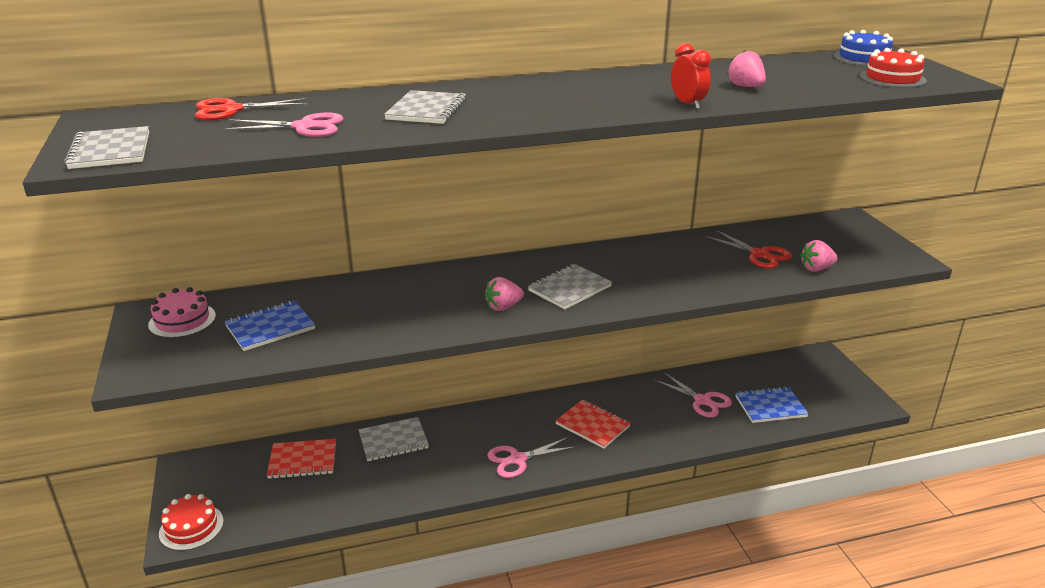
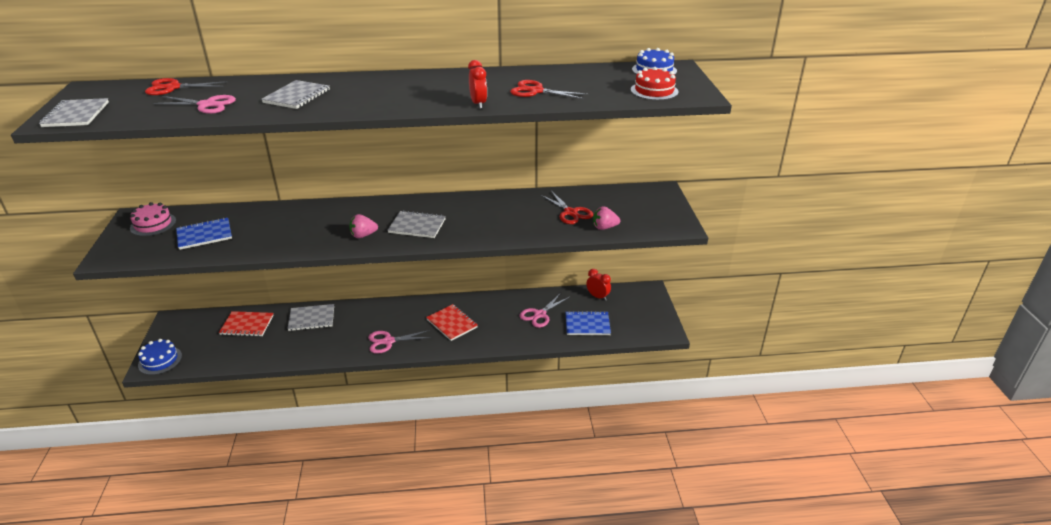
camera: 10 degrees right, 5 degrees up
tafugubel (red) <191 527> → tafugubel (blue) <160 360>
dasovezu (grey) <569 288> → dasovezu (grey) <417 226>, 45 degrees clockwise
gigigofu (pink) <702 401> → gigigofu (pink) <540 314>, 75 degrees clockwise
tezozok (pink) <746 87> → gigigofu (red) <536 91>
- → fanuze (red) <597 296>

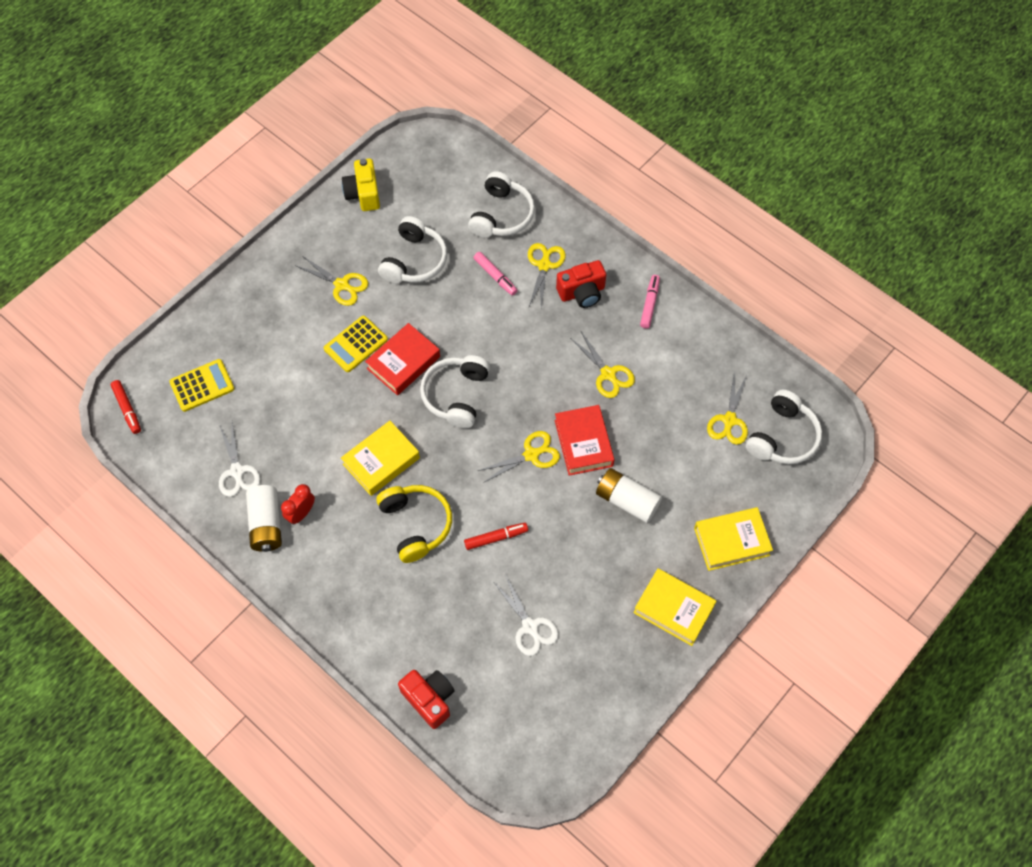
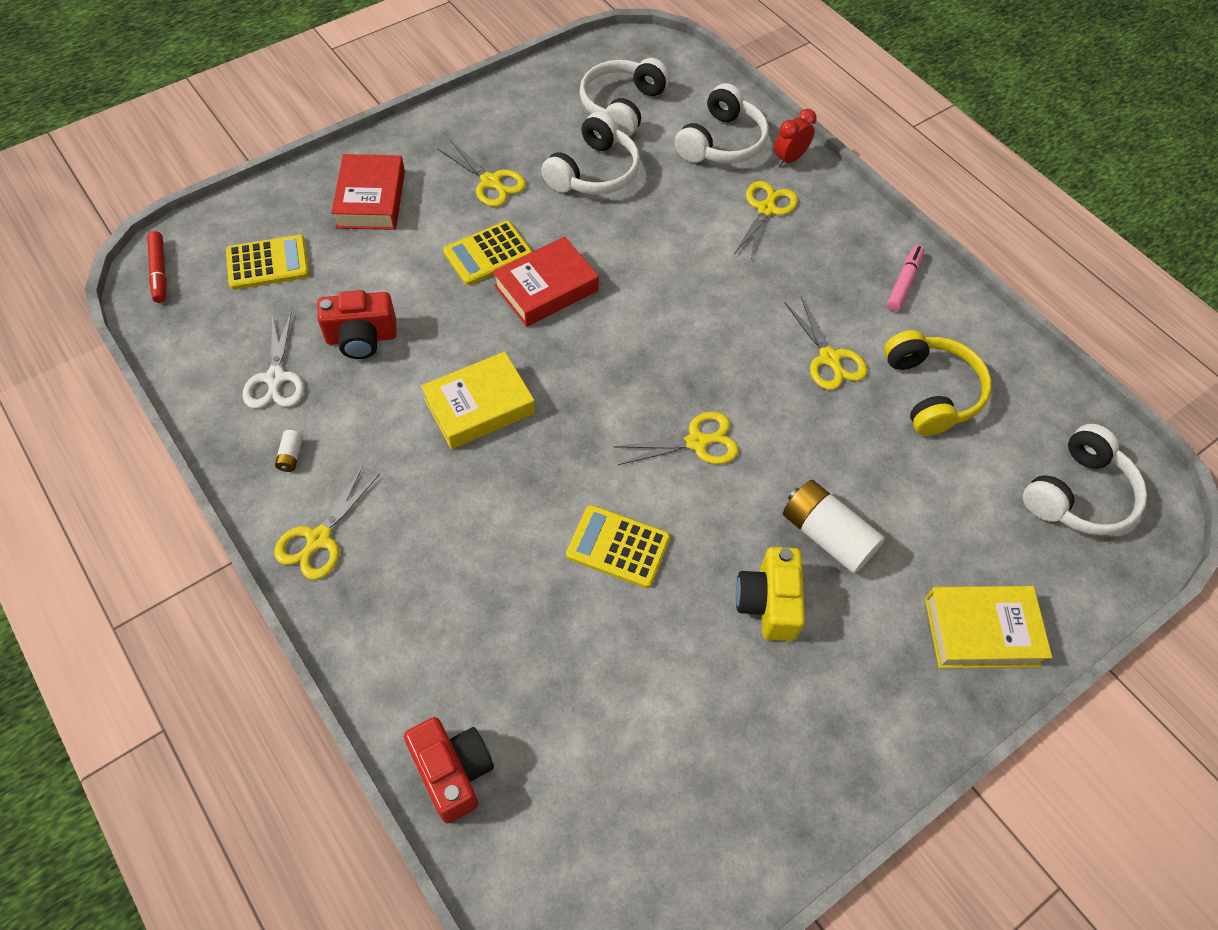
camera: 10 degrees right, 5 degrees down
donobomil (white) <266 524> → donobomil (white) <291 456>, x0.43
fanuze (red) <301 513> → fanuze (red) <789 159>, shifted
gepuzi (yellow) <363 194> → gepuzi (yellow) <768 603>, shifted
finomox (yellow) <416 524> → finomox (yellow) <931 392>, shifted
finomox (white) <456 395> → finomox (white) <622 106>, shifted
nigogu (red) <496 538> → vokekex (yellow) <618 547>
nigogu (pink) <495 276> → -
gigigofu (white) <530 627> → -
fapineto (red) <583 443> → fapineto (red) <371 199>, shifted
gepuzi (red) <582 292> → gepuzi (red) <361 338>, shifted
fapineto (yellow) <673 609> → -
gigigofu (yellow) <729 420> → gigigofu (yellow) <319 539>, shifted

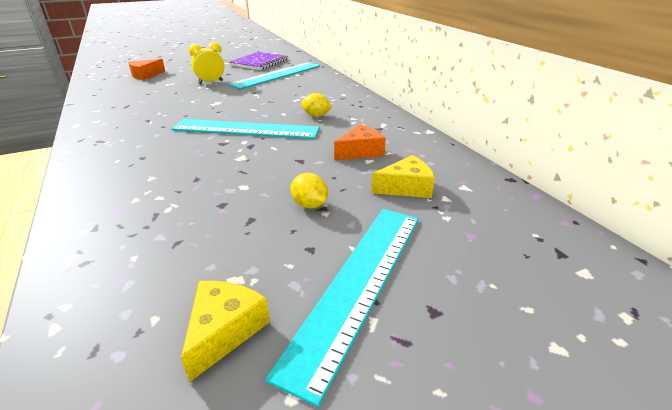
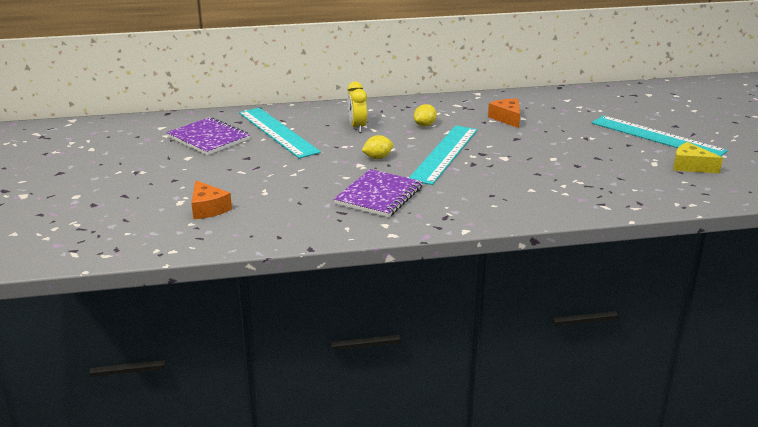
camera: 75 degrees left, 5 degrees down
fanuze (yellow) <211 82> → fanuze (yellow) <357 127>, shifted
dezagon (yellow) <309 205> → dezagon (yellow) <377 158>, shifted
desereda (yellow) <406 187> → -
- → dasovezu (purple) <379 195>

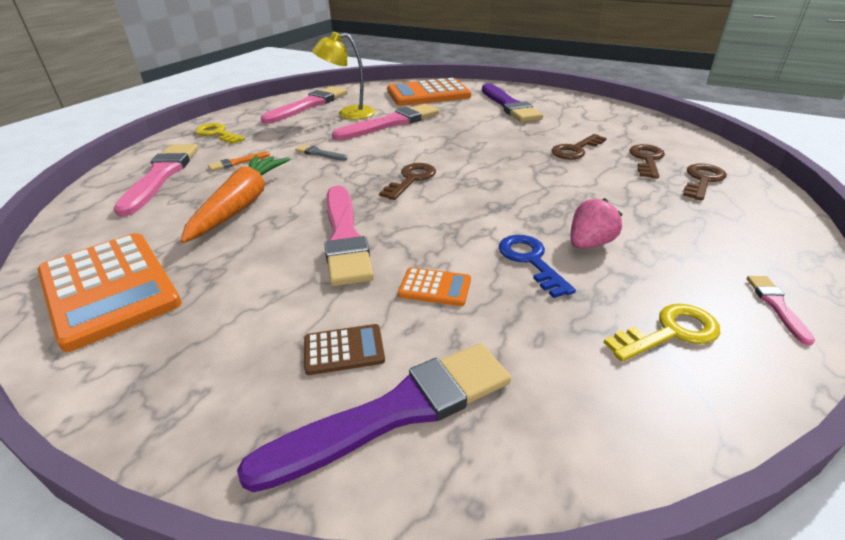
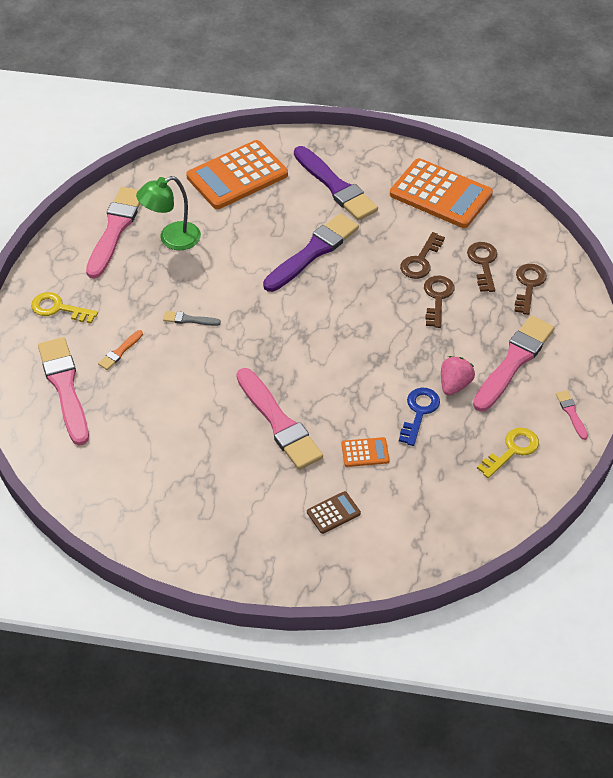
camera: 20 degrees left, 15 degrees up
vokekex (orange) <109 288> → vokekex (orange) <440 194>, shifted
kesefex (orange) <241 205> → -
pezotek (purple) <395 412> → pezotek (purple) <313 252>, shifted
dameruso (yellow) <348 114> → dameruso (green) <172 239>
pezotek (pink) <391 123> → pezotek (pink) <514 361>, shifted
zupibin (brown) <411 179> → zupibin (brown) <437 298>, shifted
zupibin (blue) <531 261> → zupibin (blue) <419 412>, 60 degrees clockwise

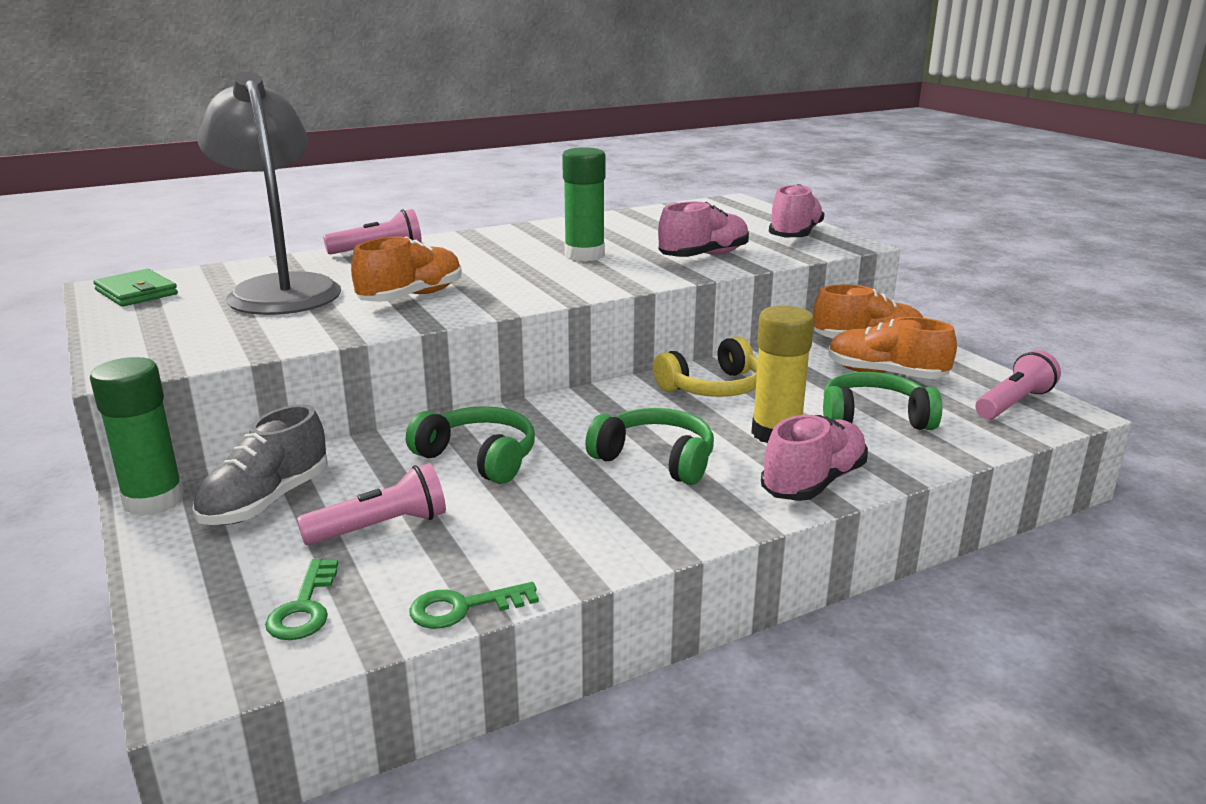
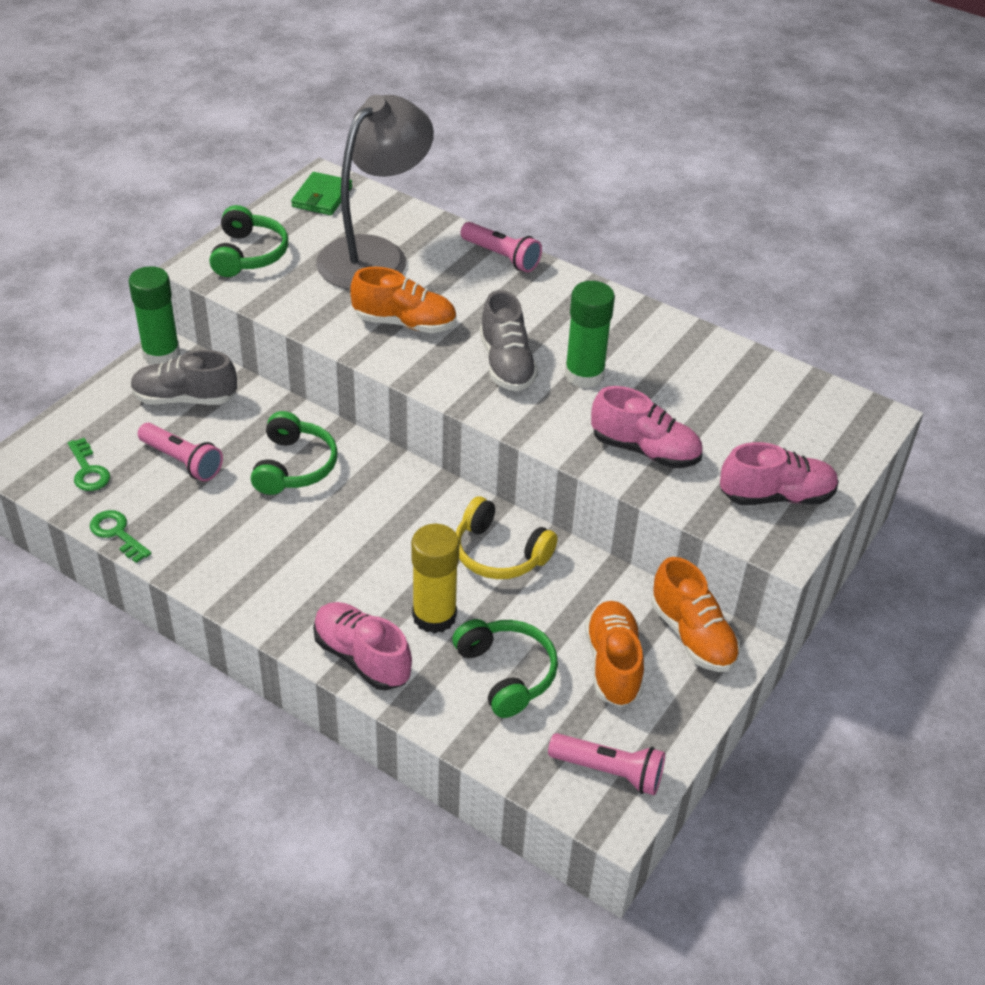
camera: 60 degrees right, 20 degrees up
zupibin (green) <304 608> → zupibin (green) <88 470>, 90 degrees counterclockwise
finomox (green) <656 459> → finomox (green) <249 254>, shifted
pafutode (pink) <813 482> → pafutode (pink) <362 657>, 150 degrees counterclockwise
- → pafutode (grey) <506 364>

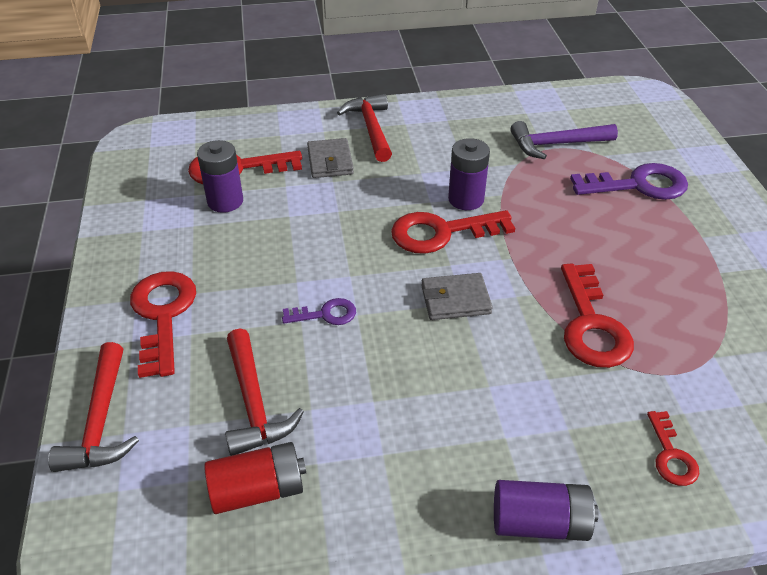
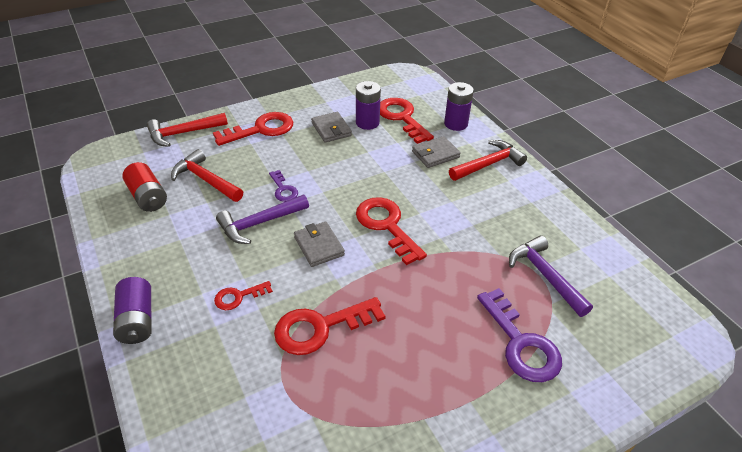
camera: 70 degrees right, 0 degrees up
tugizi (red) <254 403> → tugizi (red) <205 180>, 75 degrees clockwise
donobomil (purple) <466 199> → donobomil (purple) <456 124>, shifted
zupibin (red) <671 455> → zupibin (red) <238 297>, shifted
- → tugizi (purple) <259 223>
- → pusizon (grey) <331 129>

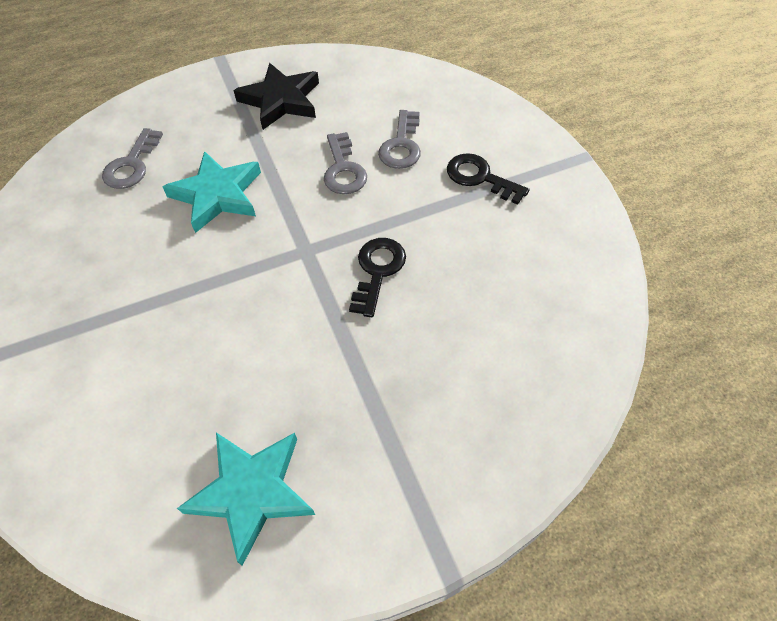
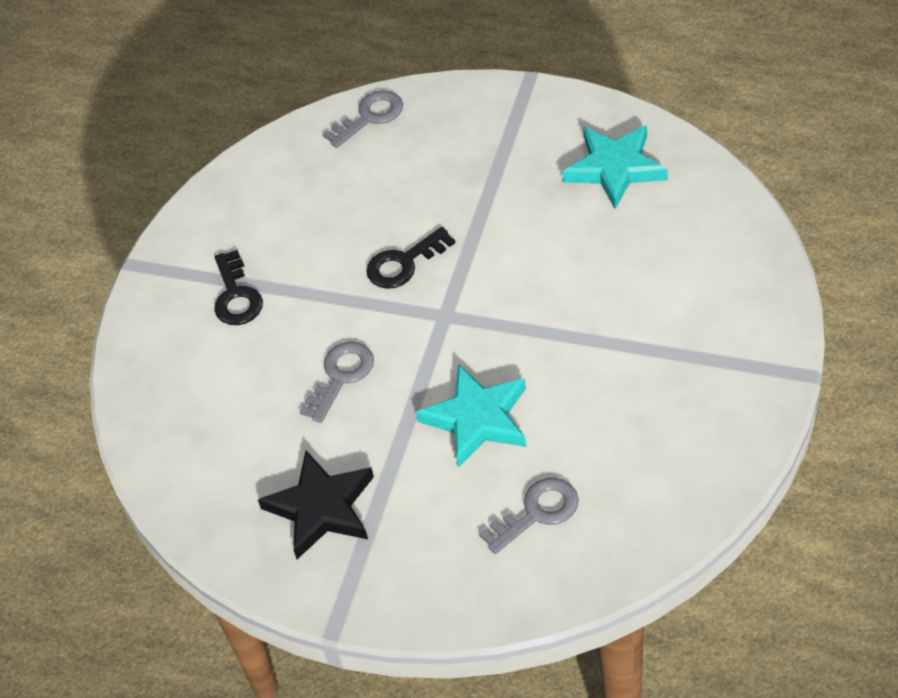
camera: 135 degrees left, 5 degrees down
zupibin (grey) <401 145> → zupibin (grey) <369 117>, shifted

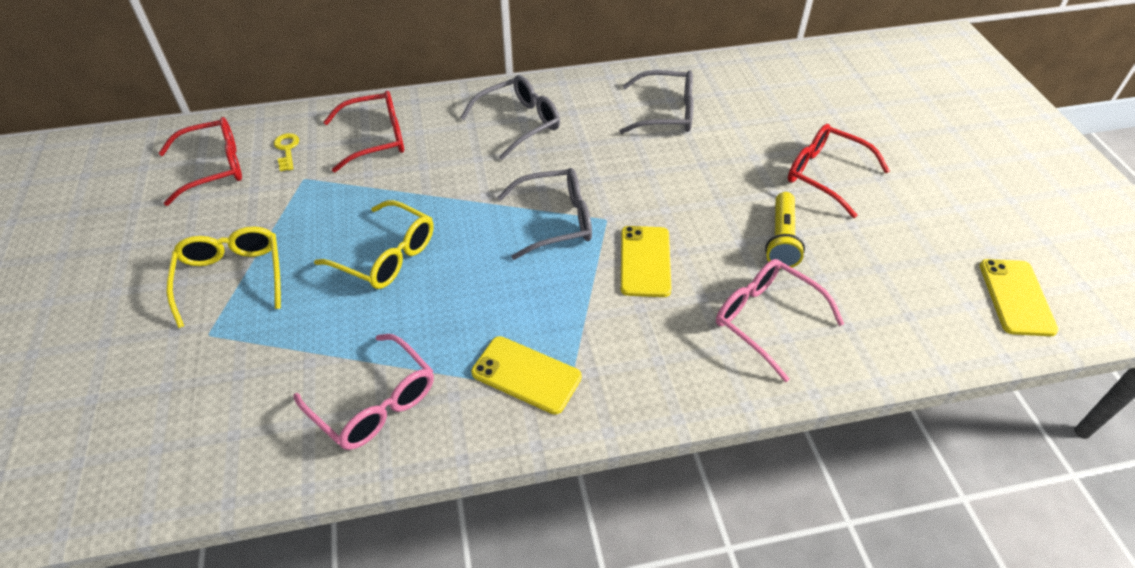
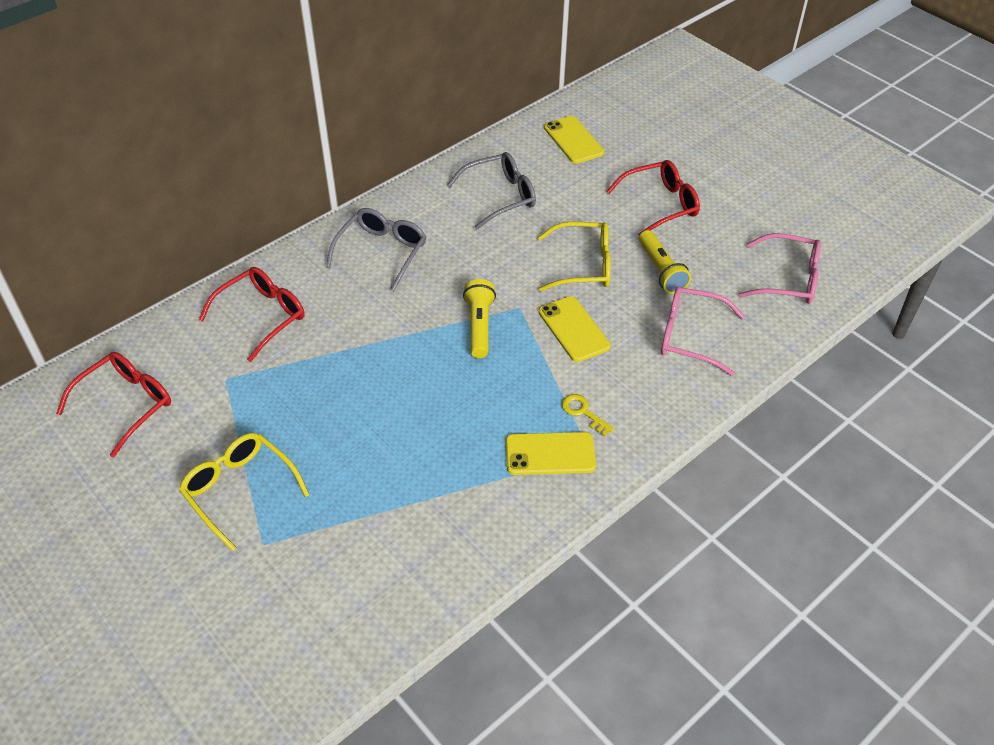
camera: 30 degrees left, 0 degrees up
zupibin (yellow) <287 150> → zupibin (yellow) <583 412>, shifted
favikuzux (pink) <374 402> → favikuzux (pink) <787 279>, shifted
favikuzux (yellow) <385 255> → favikuzux (yellow) <582 265>, shifted
favikuzux (grey) <555 221> → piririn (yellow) <479 326>
favikuzux (red) <826 175> → favikuzux (red) <659 205>, 150 degrees clockwise
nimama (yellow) <1016 297> → nimama (yellow) <573 140>, shifted

